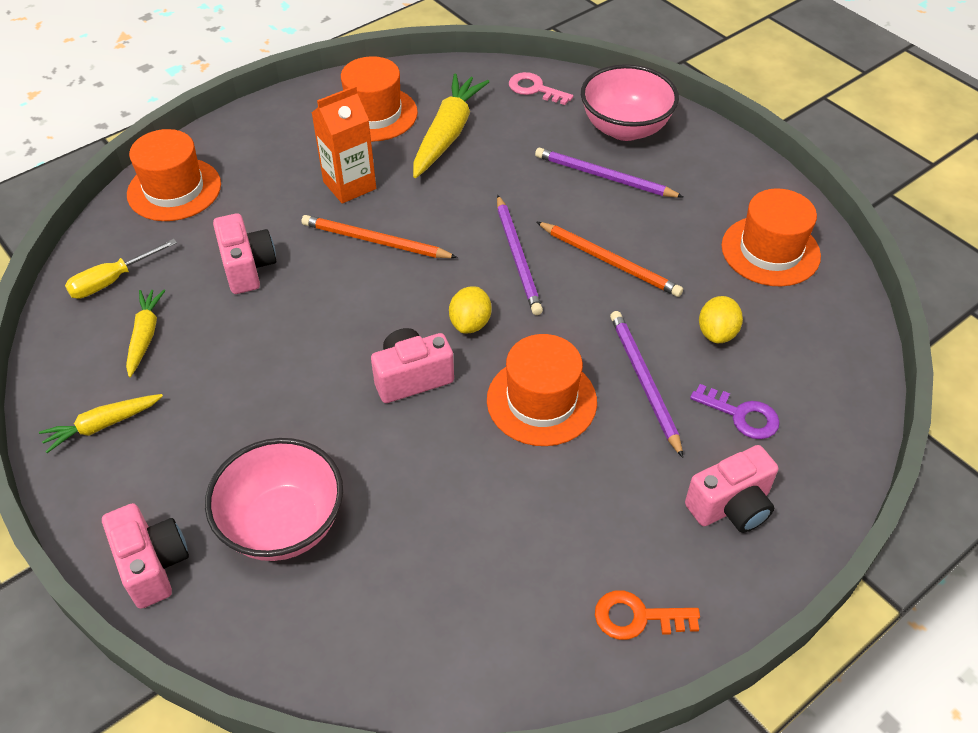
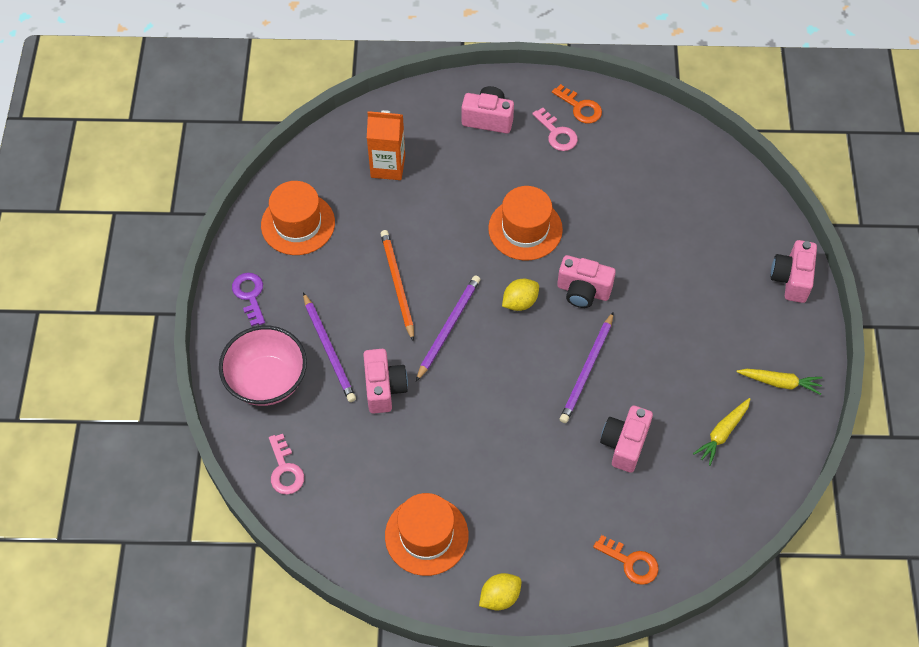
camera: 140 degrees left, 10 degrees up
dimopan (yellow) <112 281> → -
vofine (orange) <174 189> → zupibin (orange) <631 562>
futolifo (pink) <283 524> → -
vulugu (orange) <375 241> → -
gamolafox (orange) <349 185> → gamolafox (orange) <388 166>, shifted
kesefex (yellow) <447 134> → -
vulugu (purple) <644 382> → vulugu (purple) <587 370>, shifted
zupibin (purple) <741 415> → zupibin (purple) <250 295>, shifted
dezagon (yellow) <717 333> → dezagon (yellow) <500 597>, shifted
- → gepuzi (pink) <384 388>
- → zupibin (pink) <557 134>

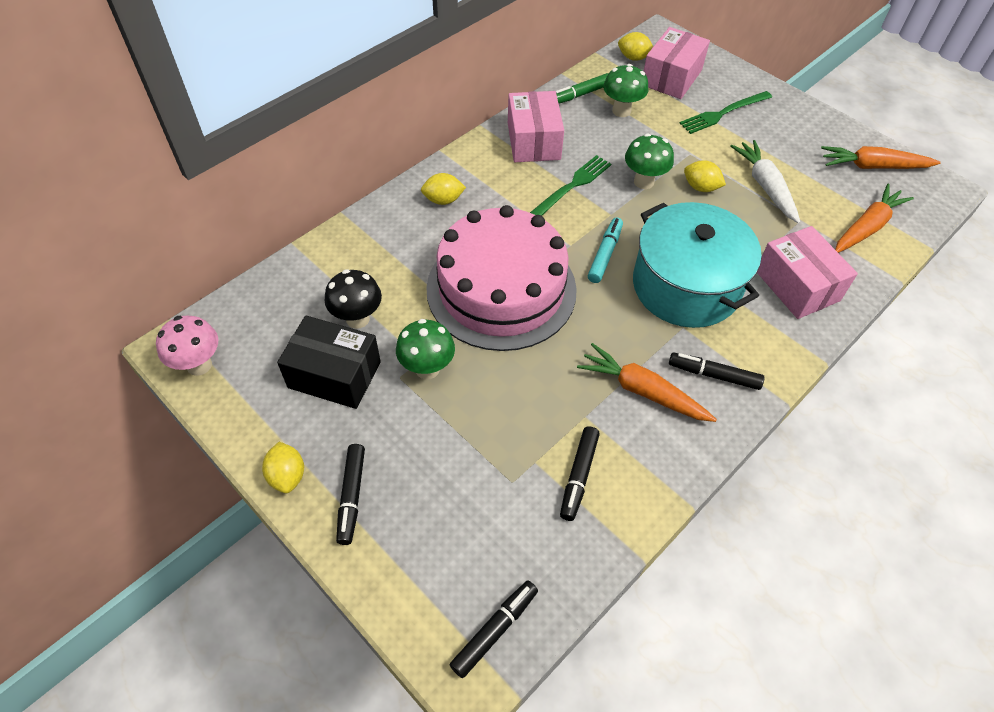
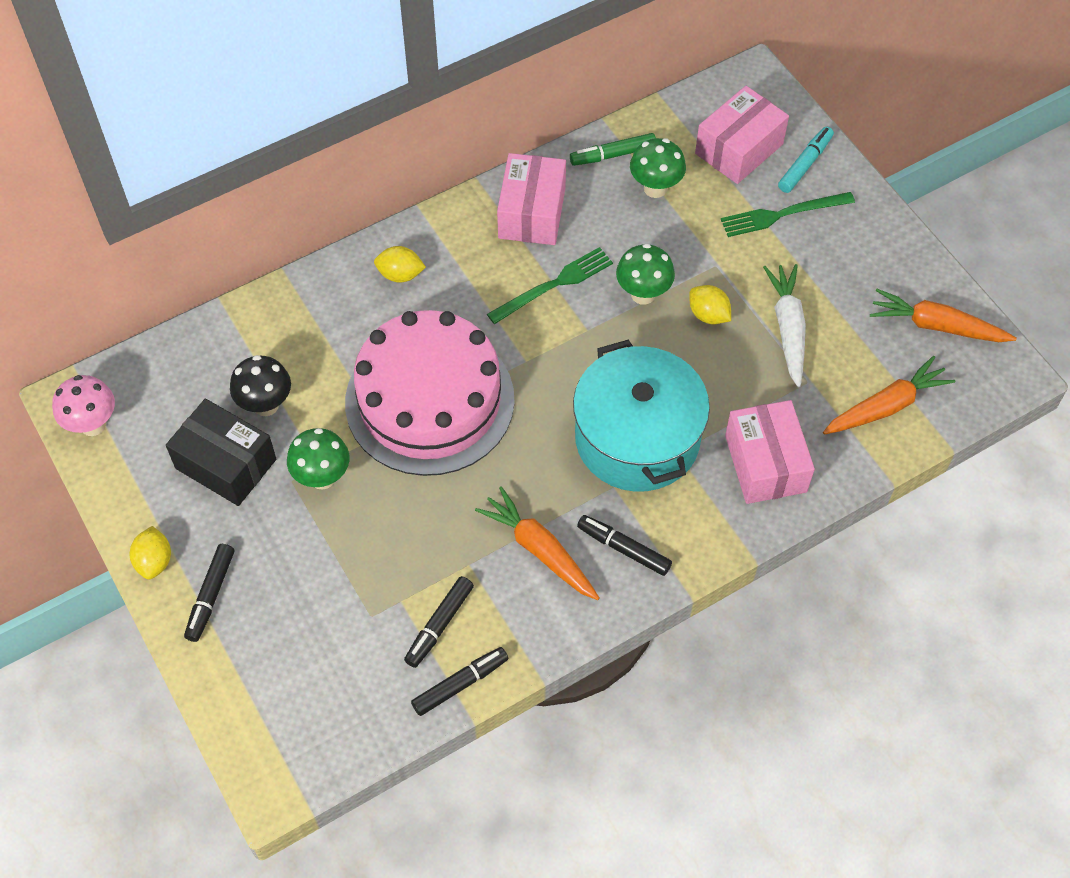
camera: 15 degrees right, 5 degrees up
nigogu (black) <495 630> → nigogu (black) <460 684>, shifted
nigogu (turquoise) <605 254> → nigogu (turquoise) <805 164>, shifted
dezagon (yellow) <633 58> → -

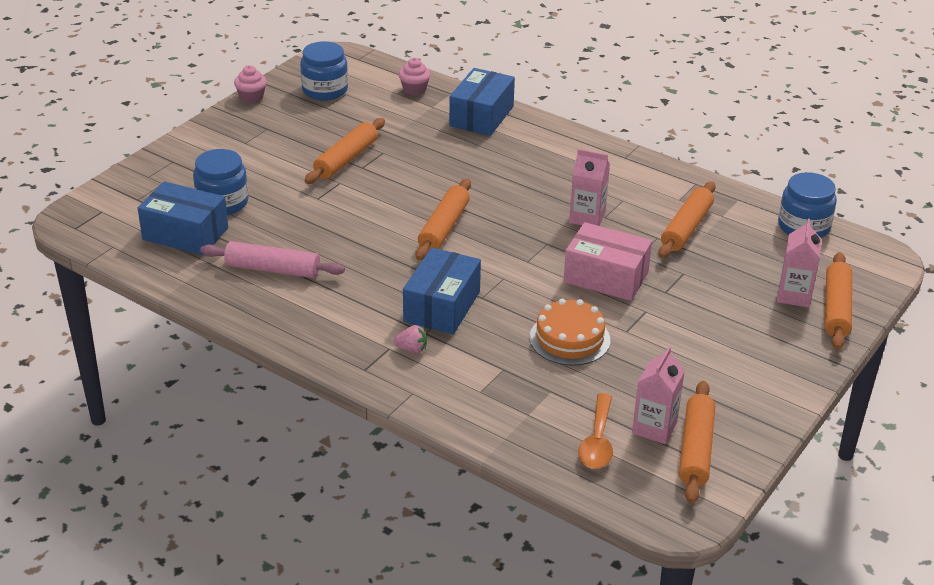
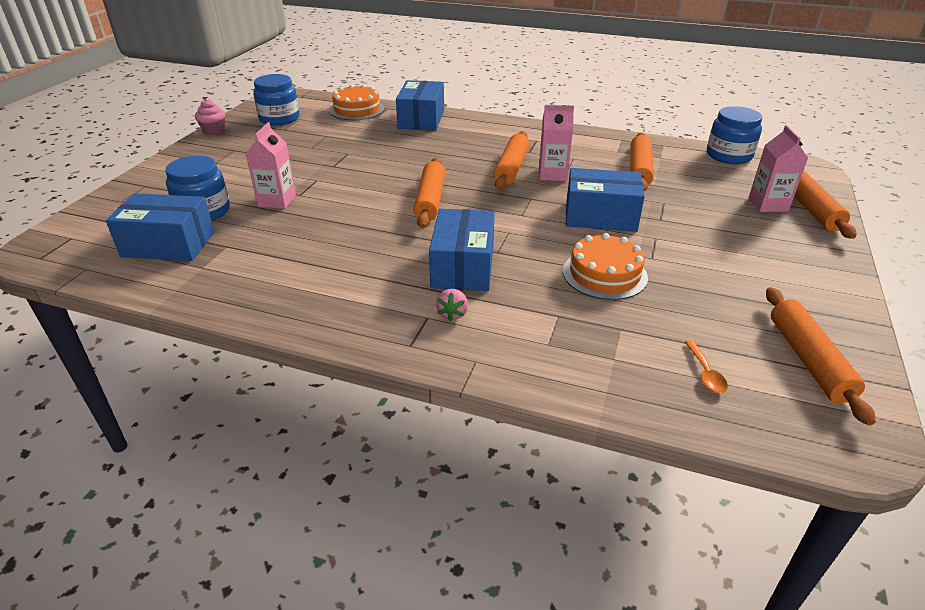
camera: 15 degrees left, 0 degrees up
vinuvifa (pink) <273 269> → -
vinuvifa (orange) <346 159> → vinuvifa (orange) <511 168>, shifted
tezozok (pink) <412 349> → tezozok (pink) <453 314>, 105 degrees clockwise
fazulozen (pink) <414 90> → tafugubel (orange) <357 109>
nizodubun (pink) <606 277> → nizodubun (blue) <600 216>
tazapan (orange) <597 441> → tazapan (orange) <705 373>, x0.60
gamolafox (pink) <654 428> → gamolafox (pink) <277 201>, shifted

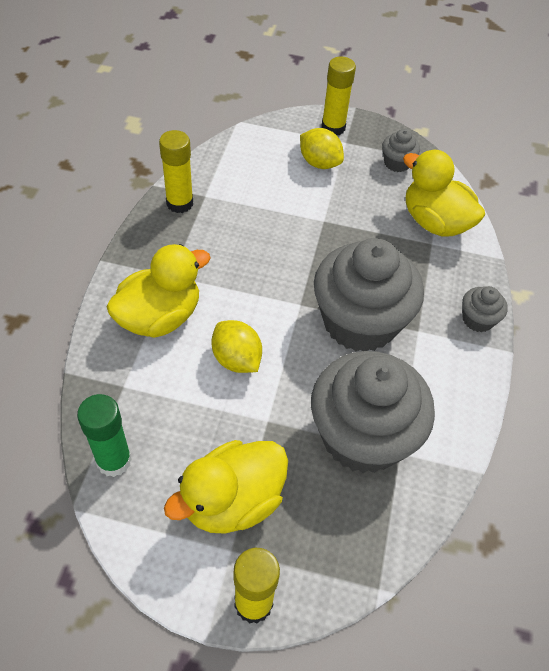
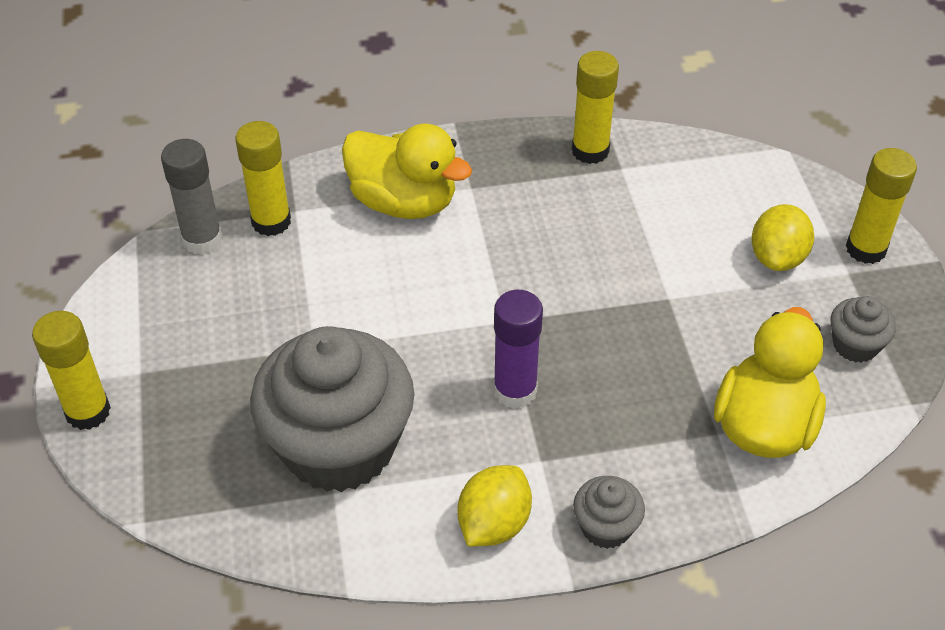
camera: 70 degrees right, 5 degrees down
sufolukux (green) <114 460> → sufolukux (grey) <202 239>
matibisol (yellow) <232 501> → -
dezagon (yellow) <236 359> → dezagon (yellow) <494 524>, shifted
fazulozen (grey) <359 322> → sufolukux (purple) <515 391>
- → sufolukux (yellow) <271 221>

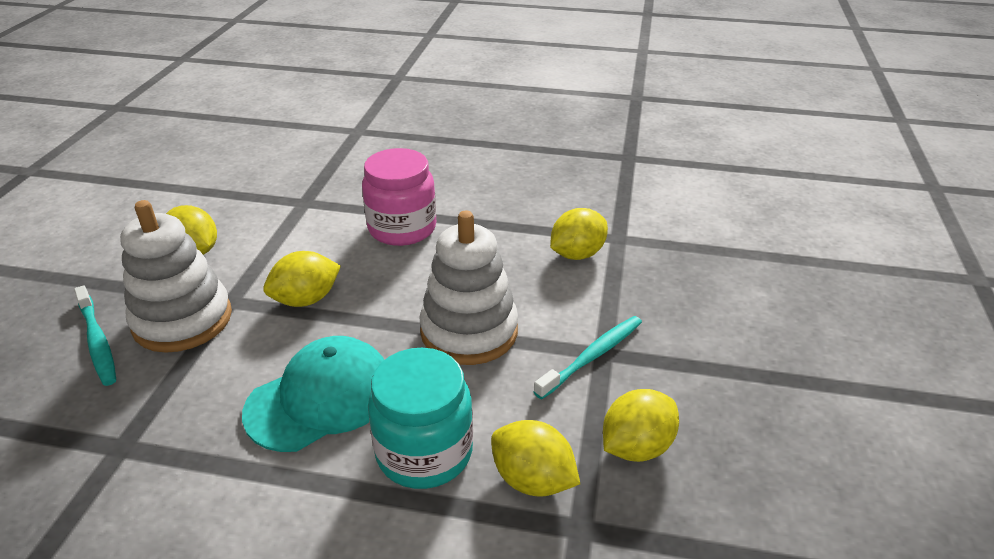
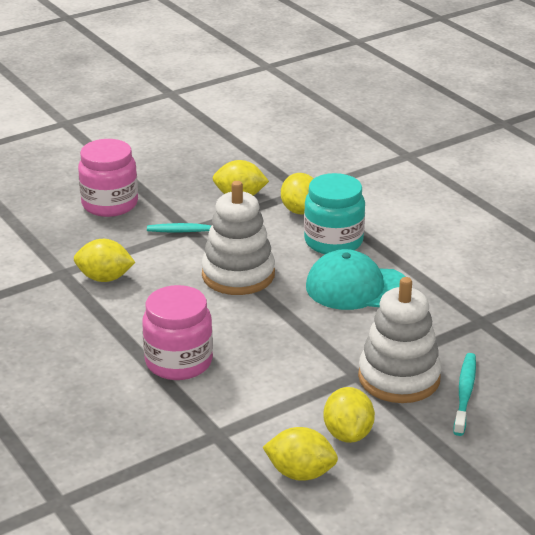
camera: 135 degrees left, 5 degrees down
dezagon (yellow) <306 299> → dezagon (yellow) <300 473>, shifted
- → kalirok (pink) <110 204>

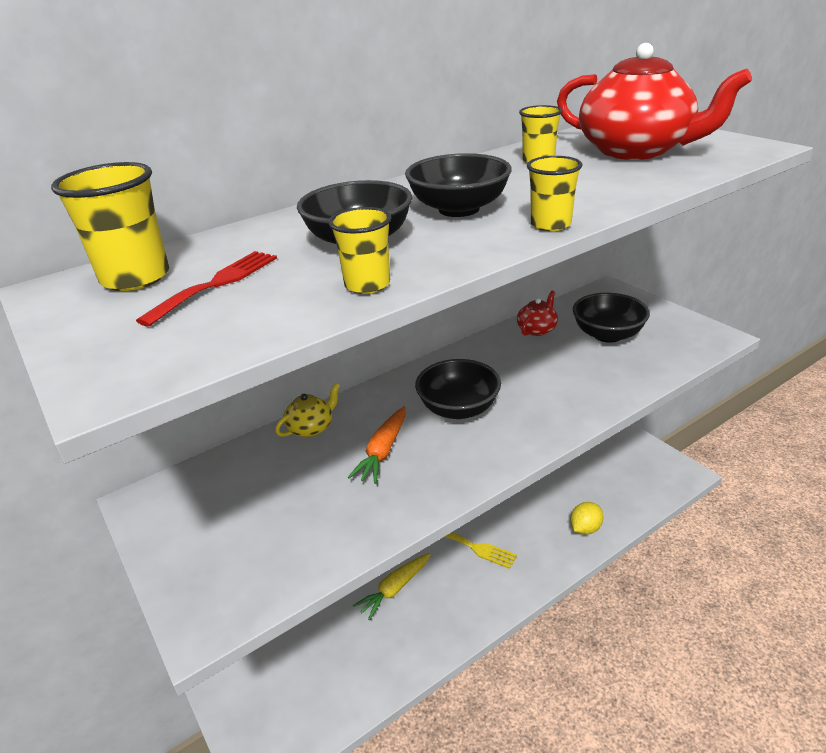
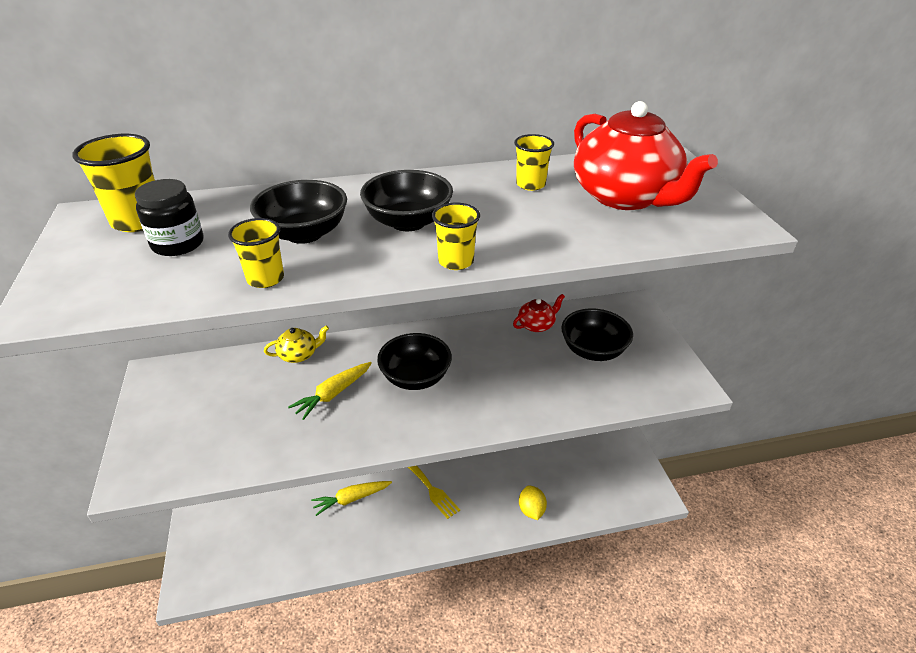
camera: 20 degrees right, 5 degrees up
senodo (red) <217 284> → kalirok (black) <178 244>
kesefex (orange) <383 451> → kesefex (yellow) <333 394>
dezagon (yellow) <585 528> → dezagon (yellow) <531 510>, 75 degrees counterclockwise

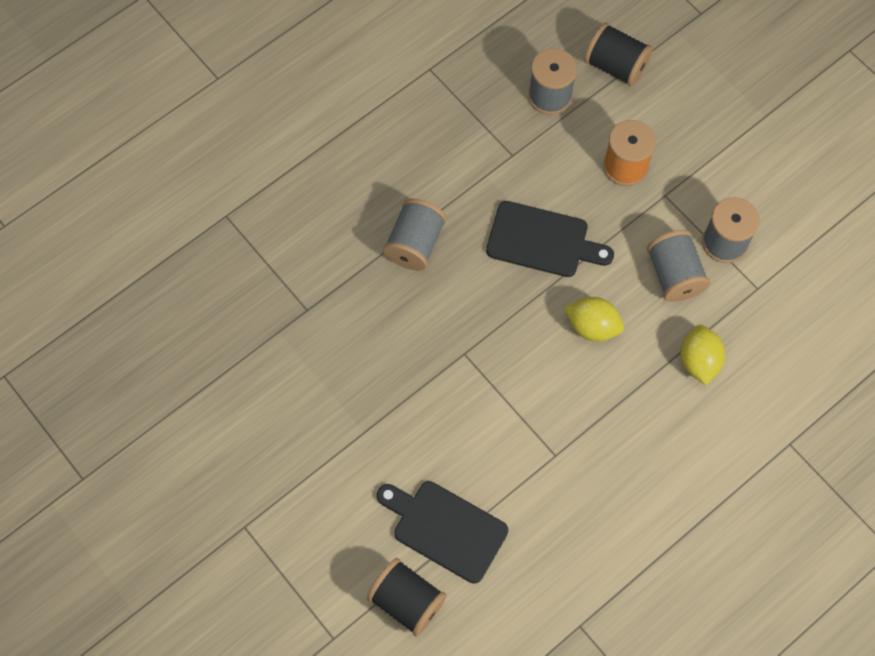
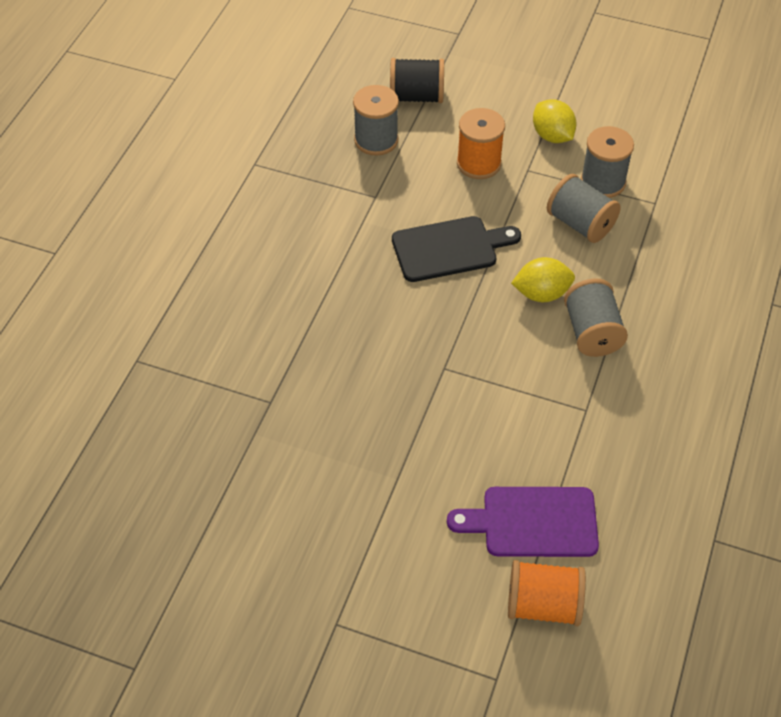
camera: 30 degrees left, 15 degrees down
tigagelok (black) <407 601> → tigagelok (orange) <543 605>
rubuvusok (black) <445 528> → rubuvusok (purple) <533 522>
tigagelok (grey) <415 244> → tigagelok (grey) <592 332>, shifted
dezagon (yellow) <698 361> → dezagon (yellow) <552 136>, shifted

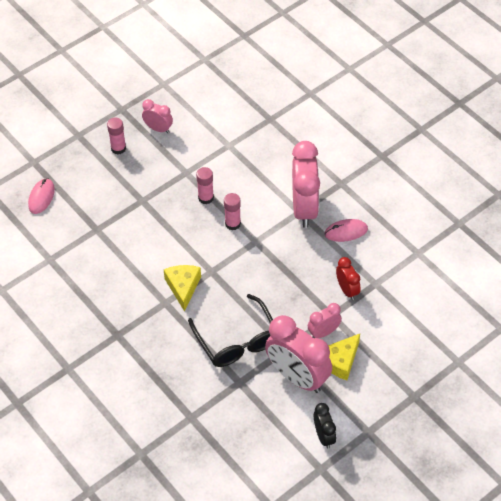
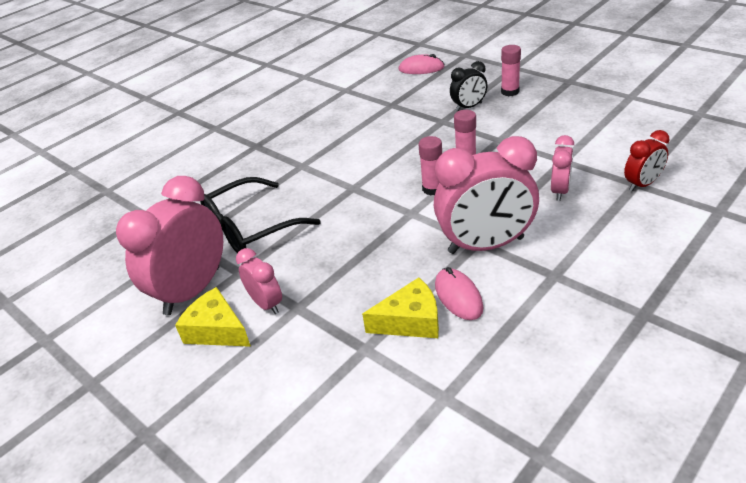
camera: 85 degrees right, 15 degrees down
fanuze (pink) <158 129> → fanuze (pink) <560 191>, shifted
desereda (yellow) <183 287> → desereda (yellow) <410 321>, shifted
fanuze (black) <324 436> → fanuze (black) <469 107>, shifted
fanuze (red) <347 290> → fanuze (red) <642 184>, shifted

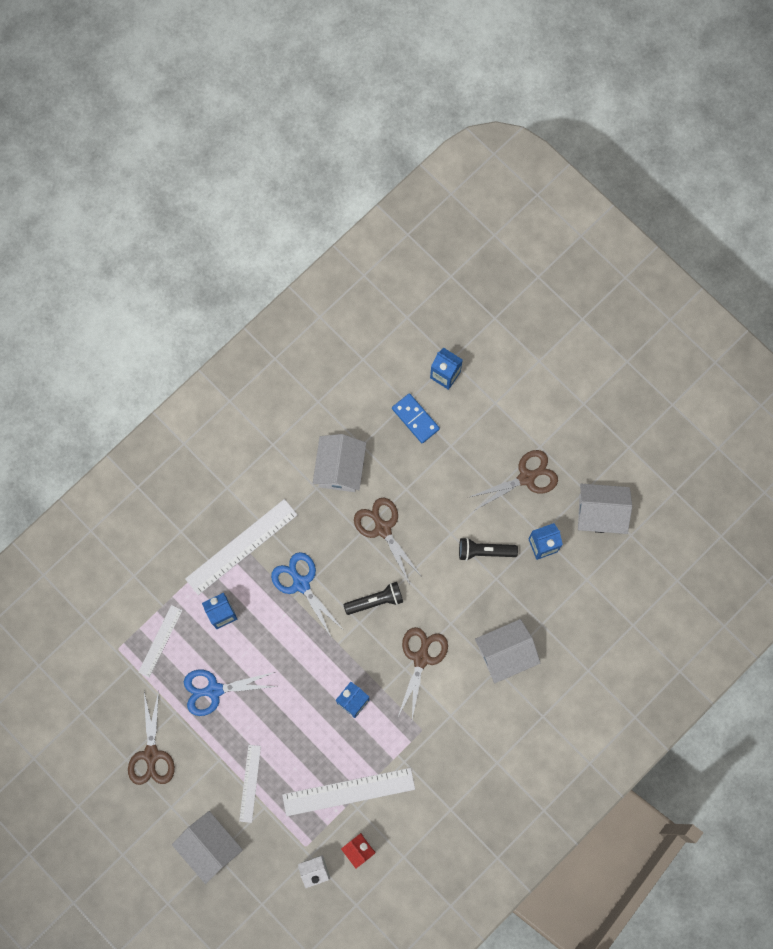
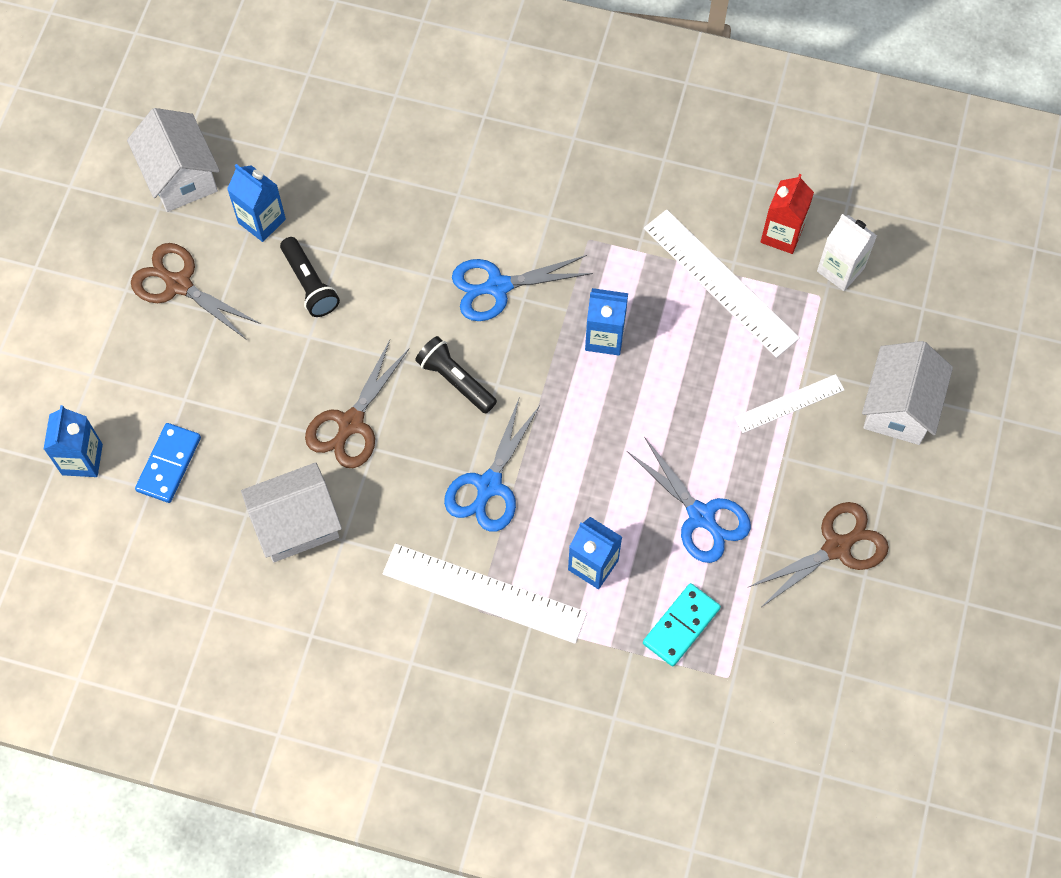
camera: 120 degrees left, 10 degrees down
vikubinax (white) <160 641> → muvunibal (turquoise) <681 626>
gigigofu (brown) <421 658> → gigigofu (blue) <497 287>
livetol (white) <505 653> → -

